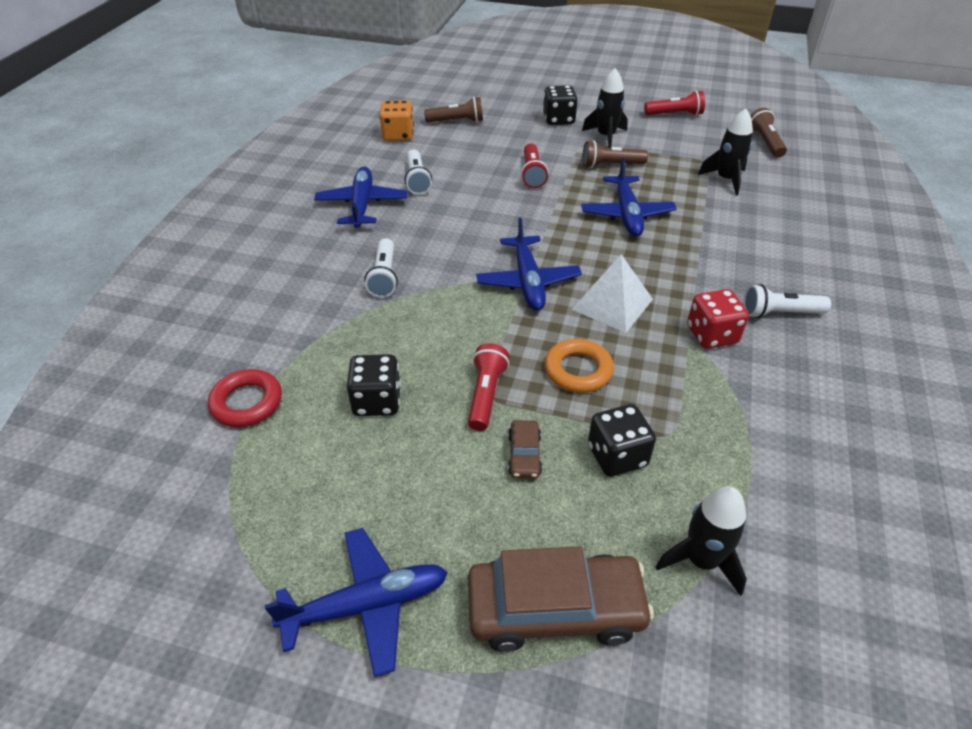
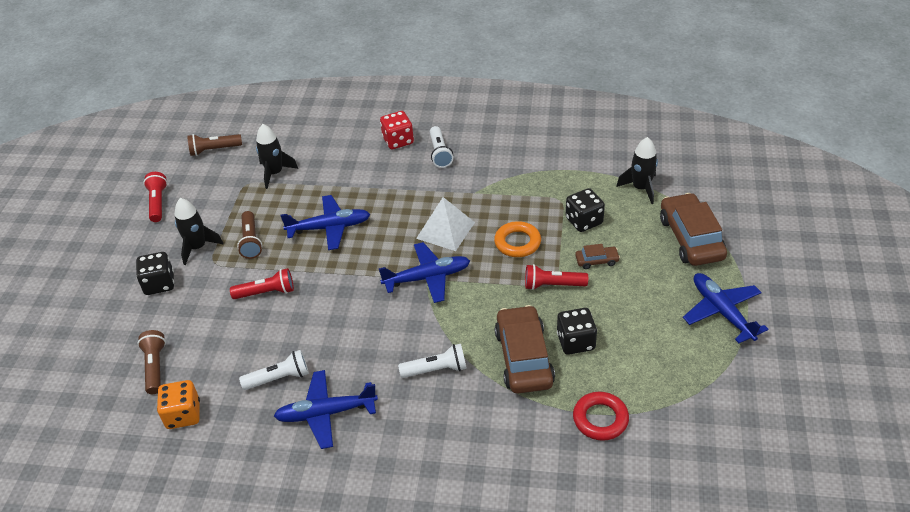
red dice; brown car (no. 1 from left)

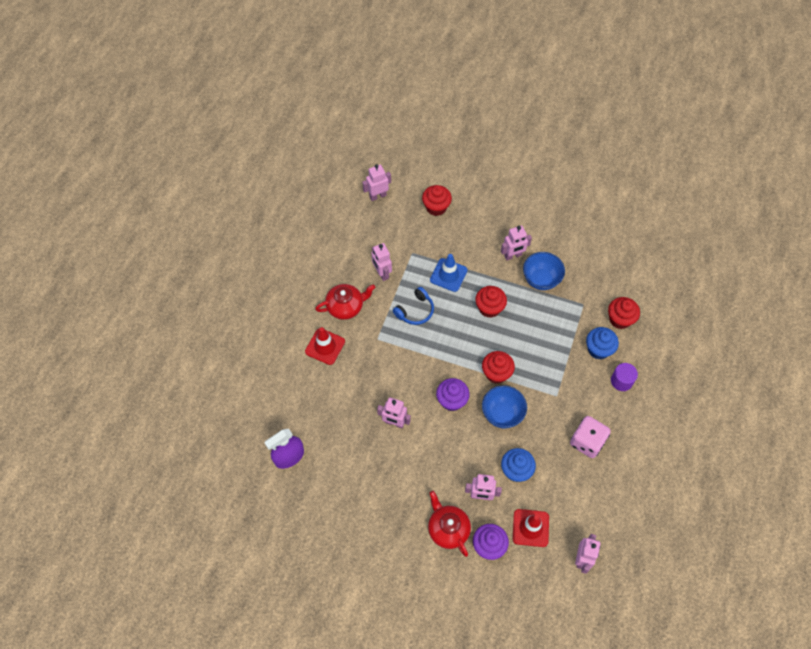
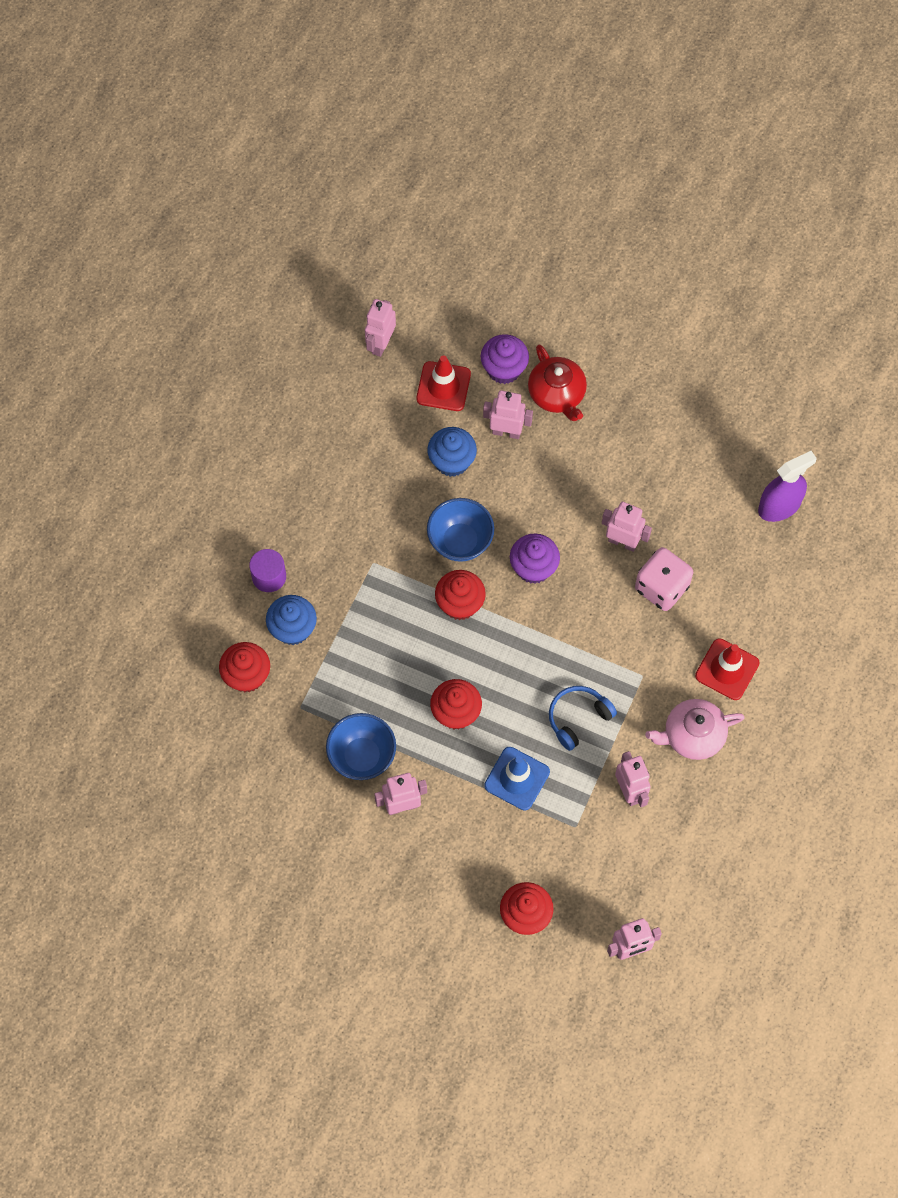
pink teapot; pink dice

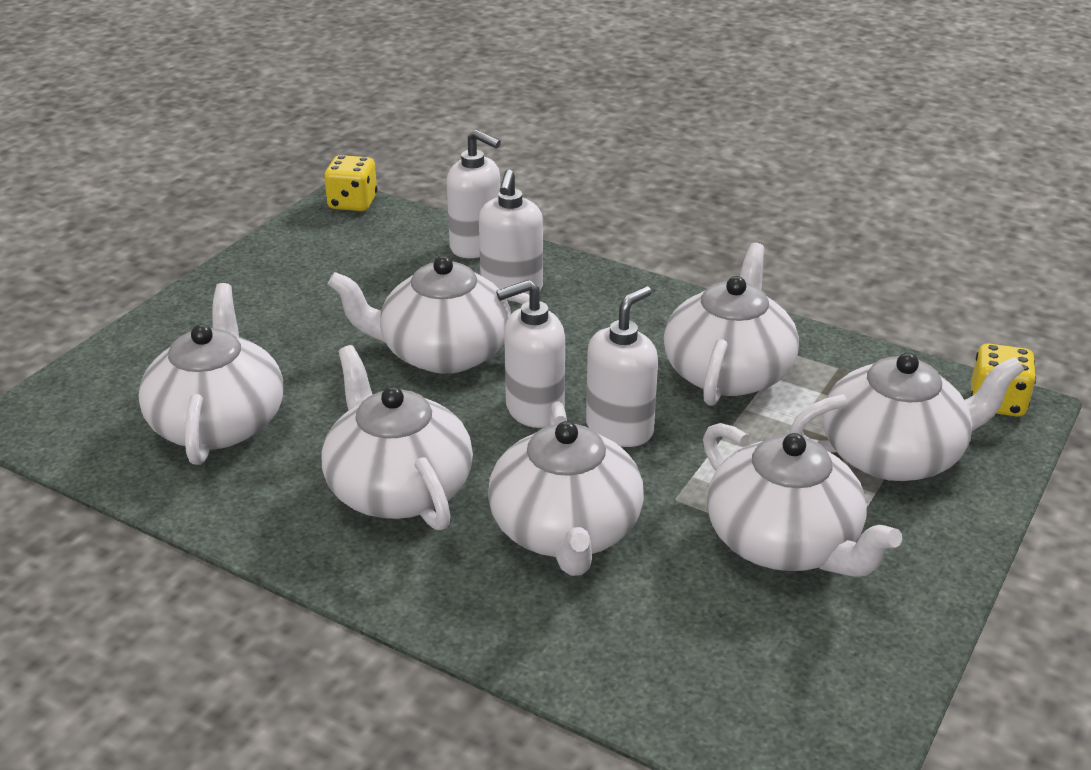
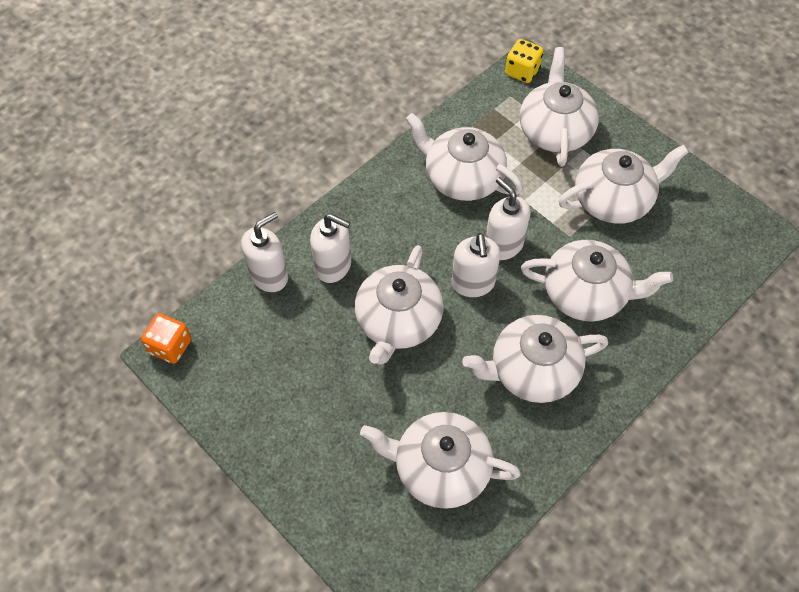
orange dice

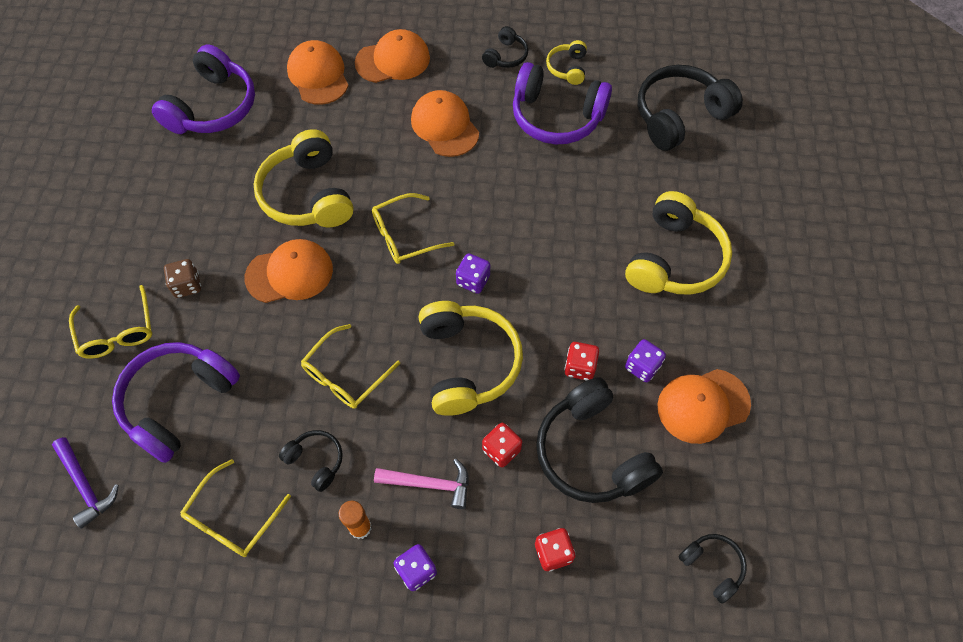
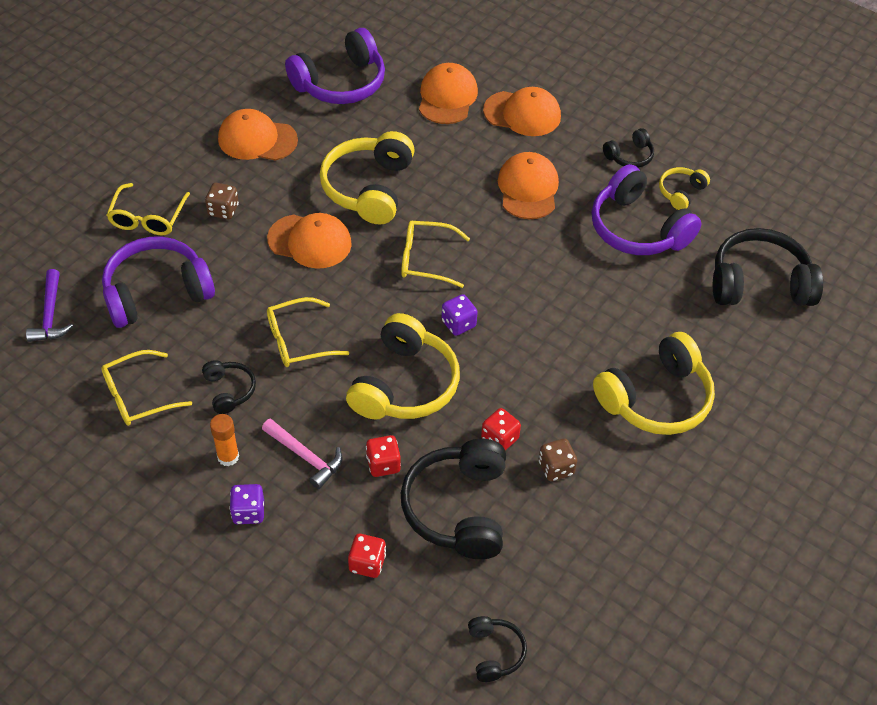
brown dice (no. 2 from left); orange cap (no. 1 from left)

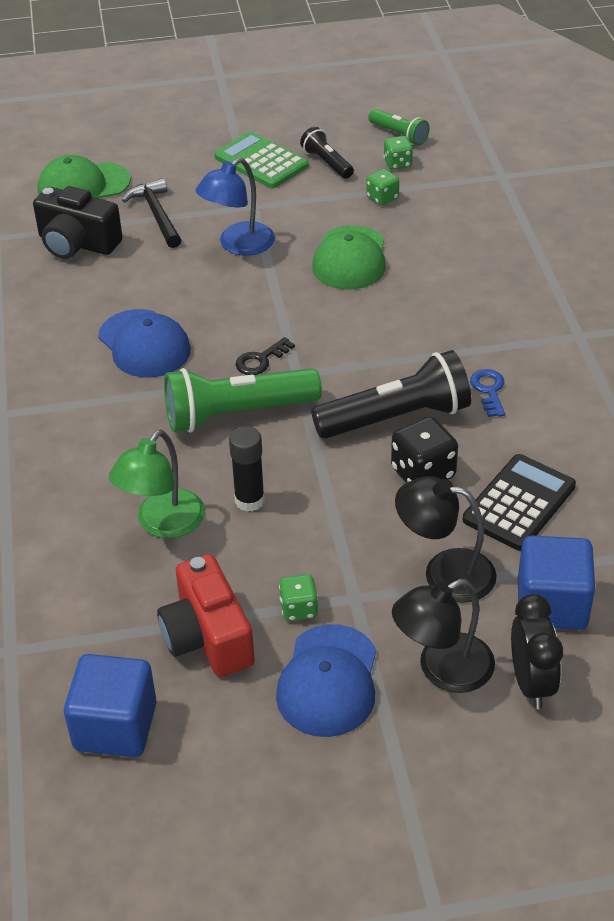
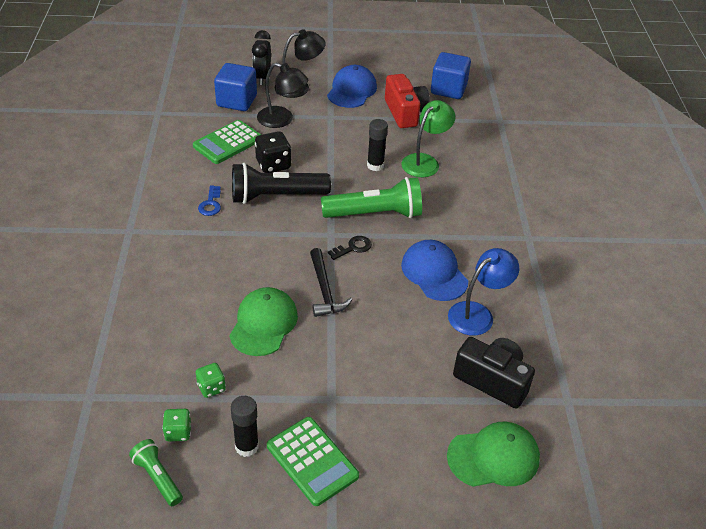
black hammer; blue lamp; green dice (no. 1 from left in the first image); black glue stick (no. 1 from left); green calculator (no. 1 from left)

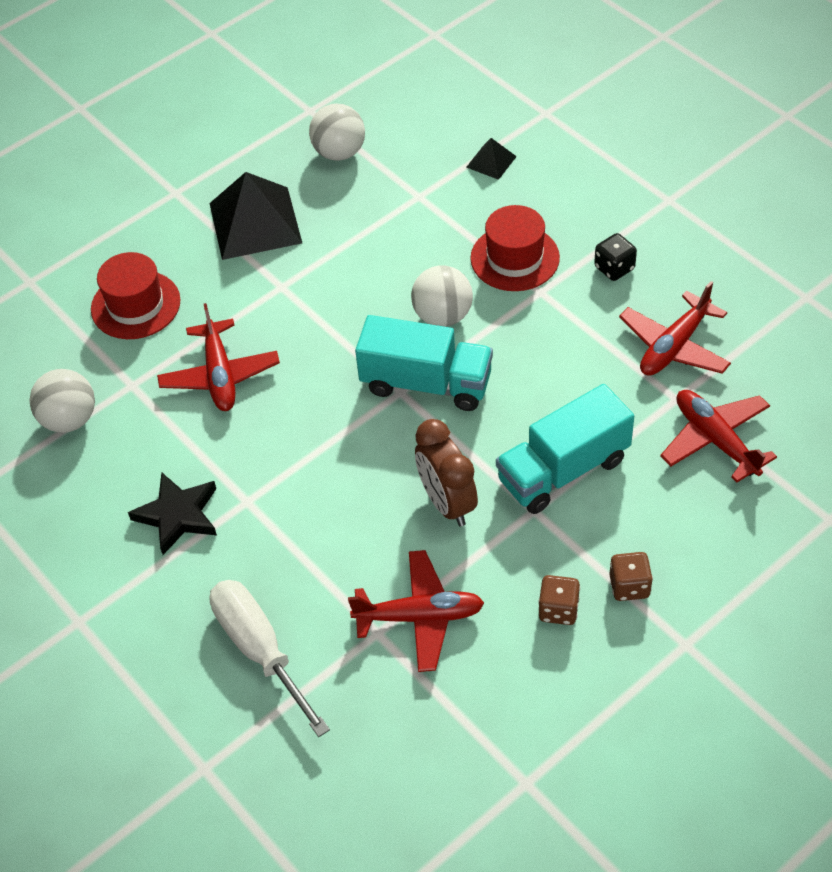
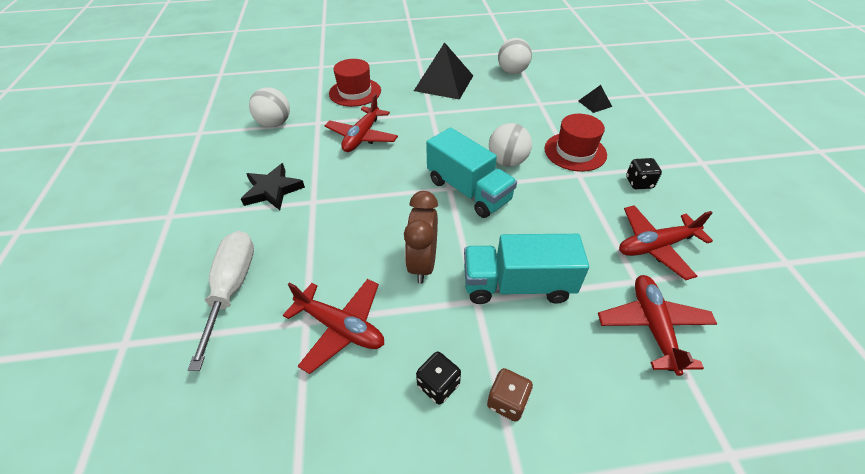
black dice (no. 1 from left)

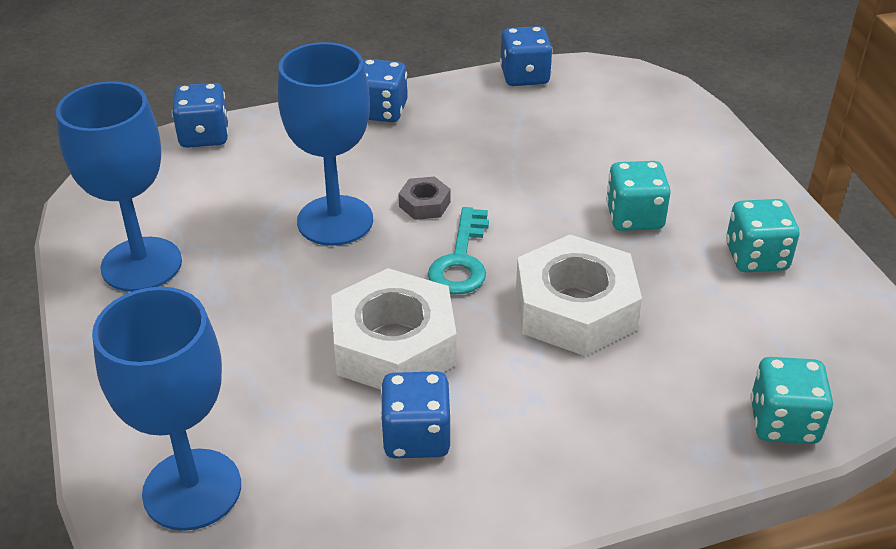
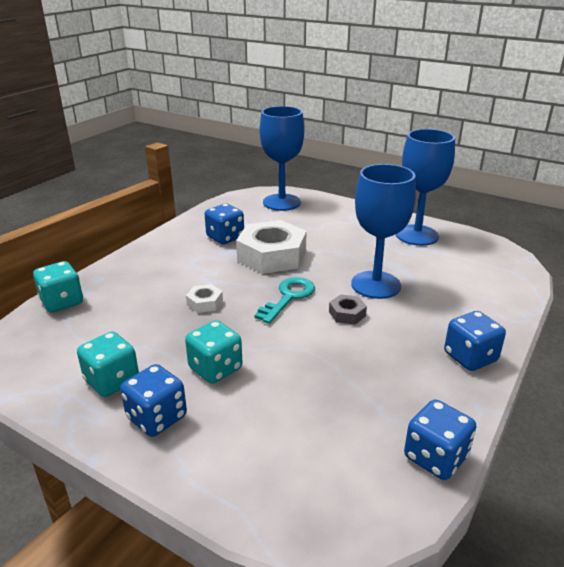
blue dice (no. 1 from left); turquoise key; white nut (no. 1 from left)

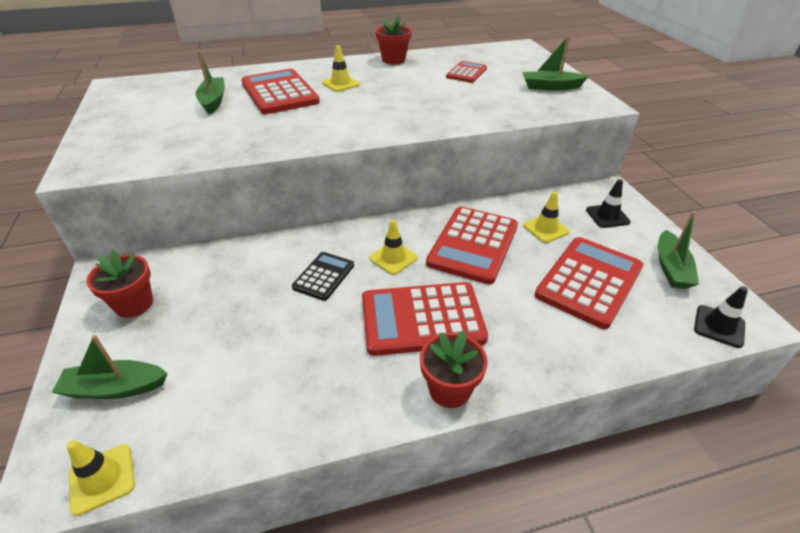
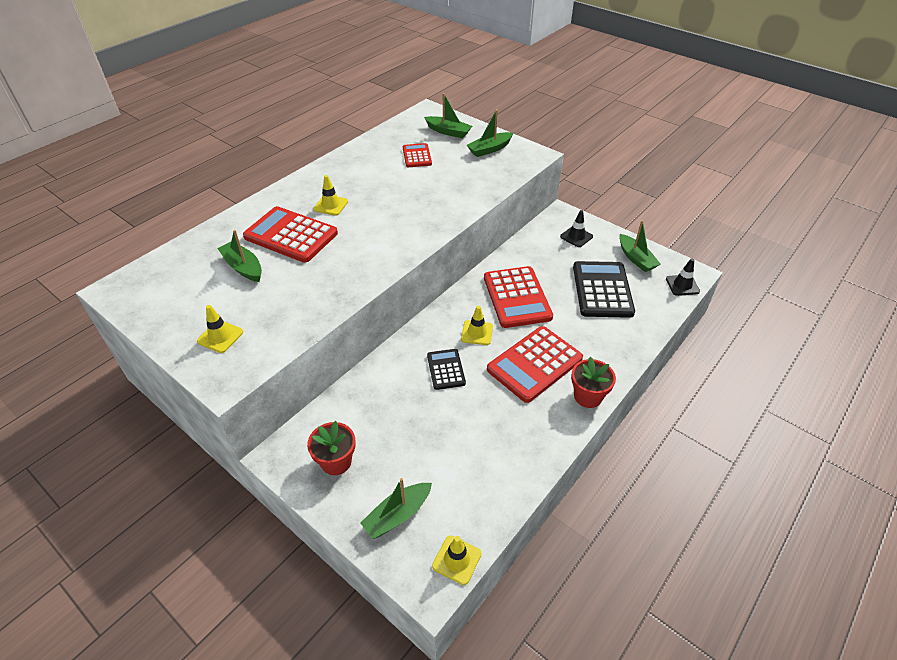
red flower pot (no. 2 from left in the first image); yellow traffic cone (no. 1 from left); black calculator (no. 2 from left); green boat (no. 3 from left)

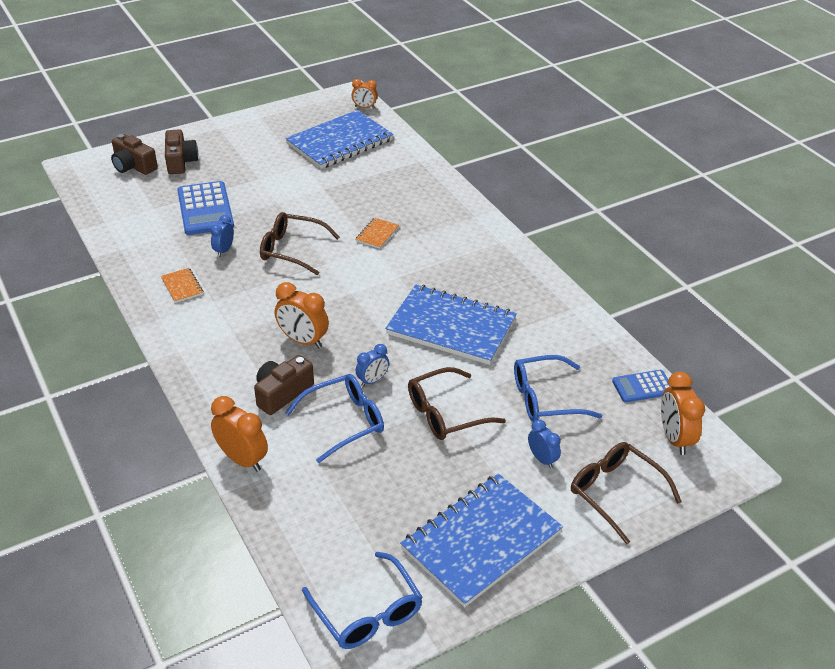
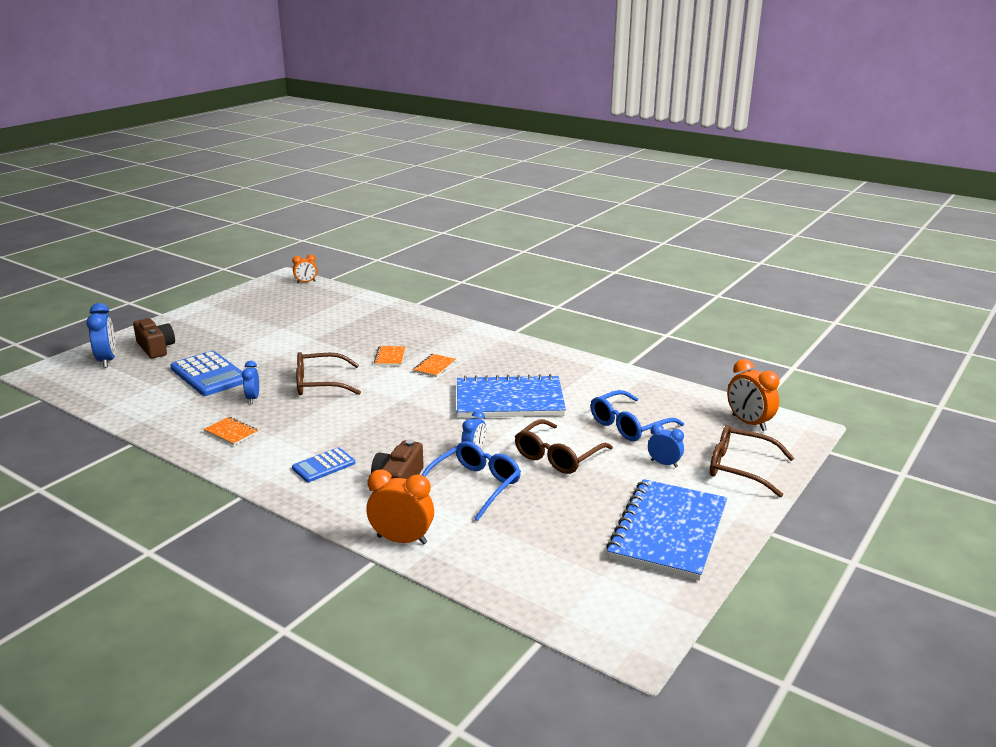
blue clock (no. 1 from left); orange clock (no. 2 from left in the first image); blue notebook (no. 1 from left in the first image); blue glasses (no. 2 from left in the first image); blue calculator (no. 2 from left); orange notebook (no. 3 from left)

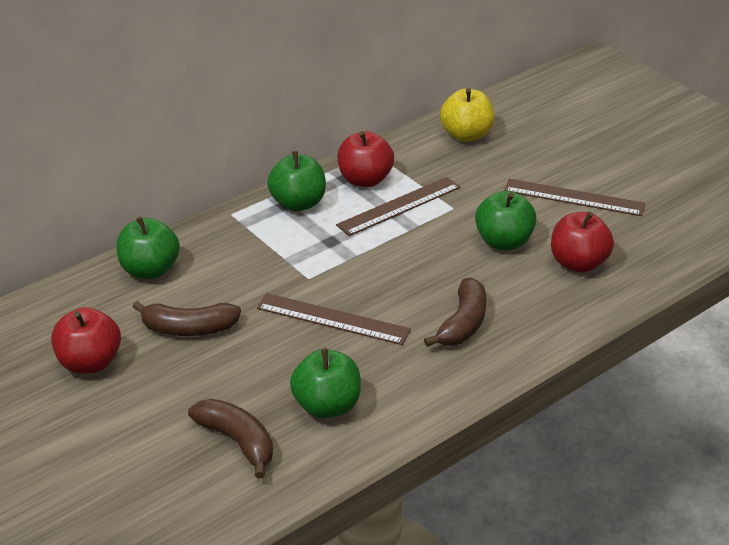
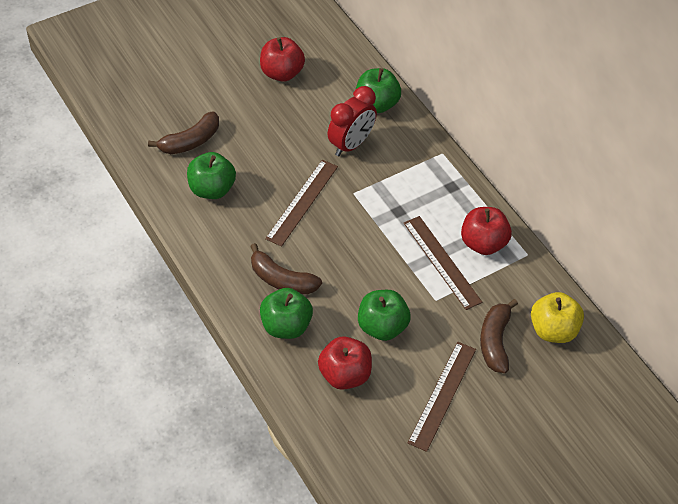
brown banana (no. 3 from left); green apple (no. 2 from left); red clock

